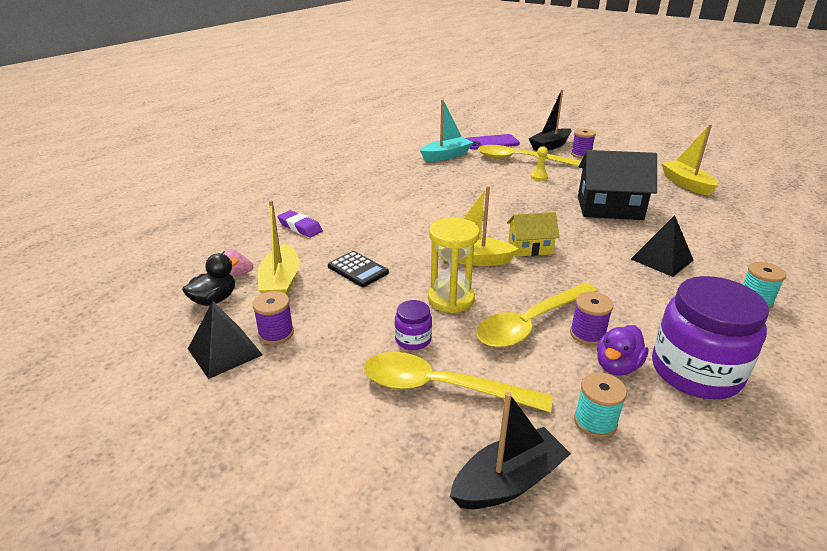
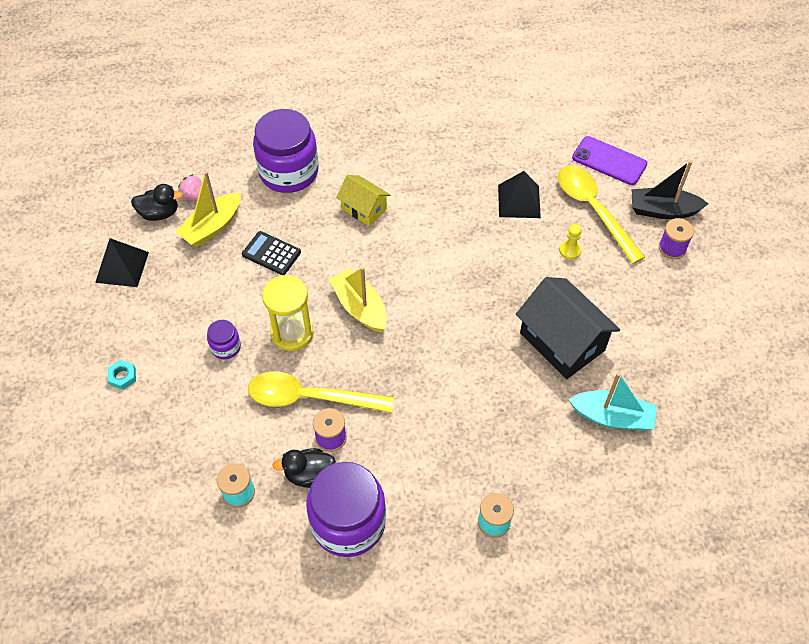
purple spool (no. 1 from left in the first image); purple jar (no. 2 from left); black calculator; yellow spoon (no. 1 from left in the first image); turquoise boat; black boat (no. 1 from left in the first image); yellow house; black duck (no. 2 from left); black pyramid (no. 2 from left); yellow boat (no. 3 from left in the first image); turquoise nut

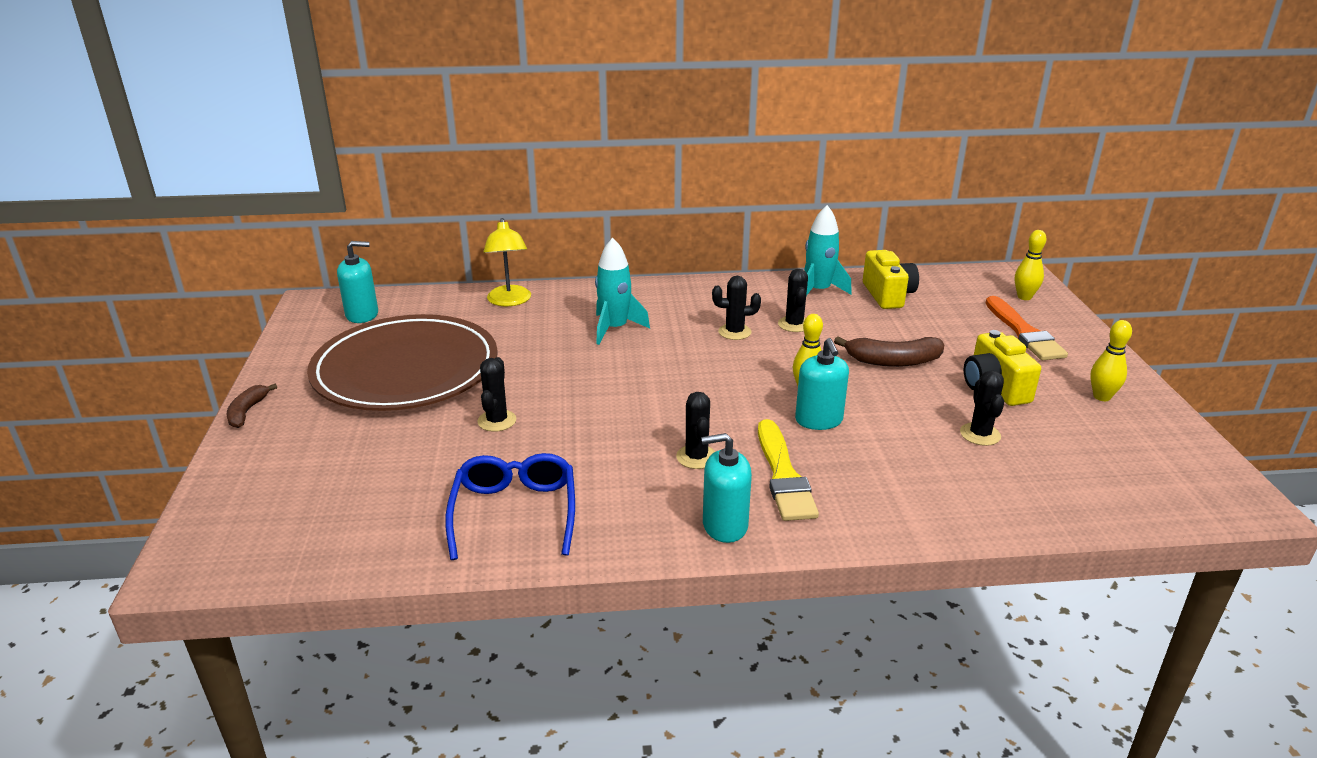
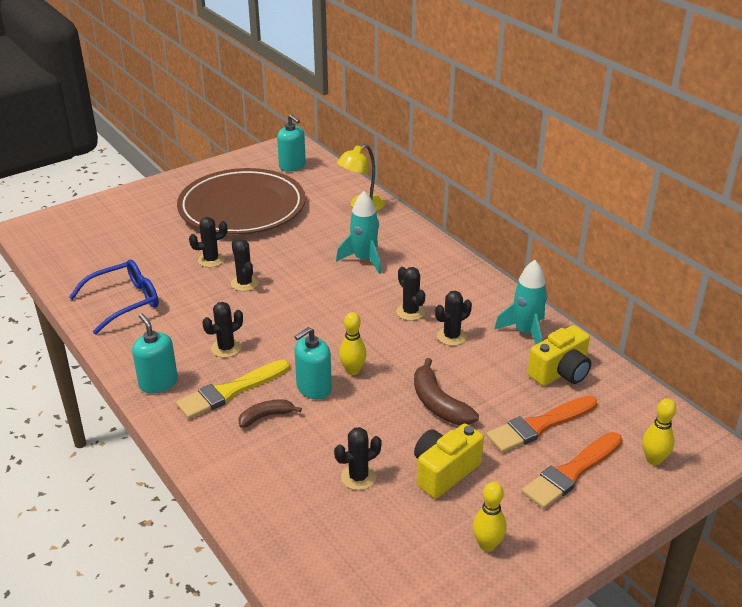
brown banana (no. 1 from left); black cactus (no. 3 from left); orange brush (no. 1 from left)

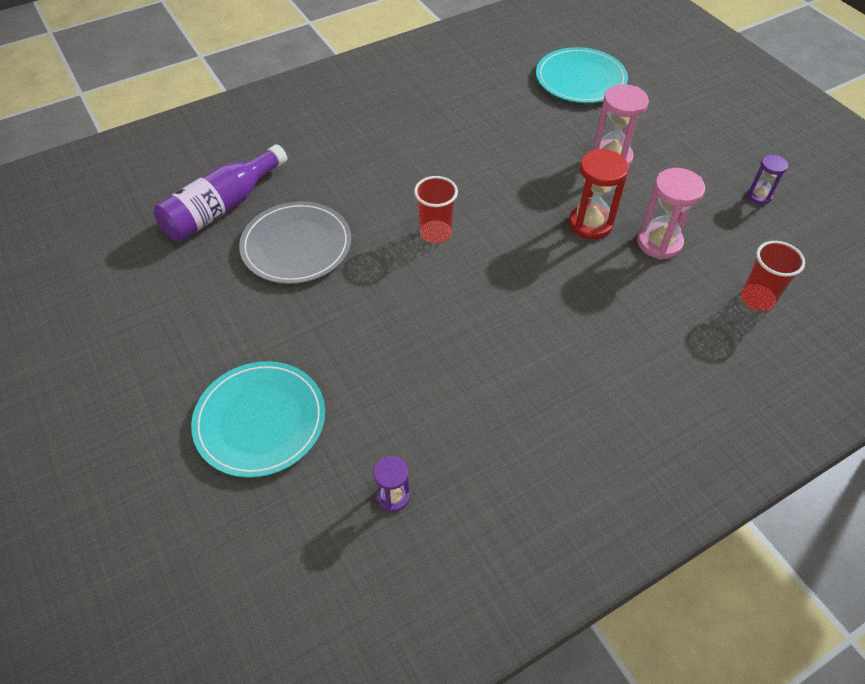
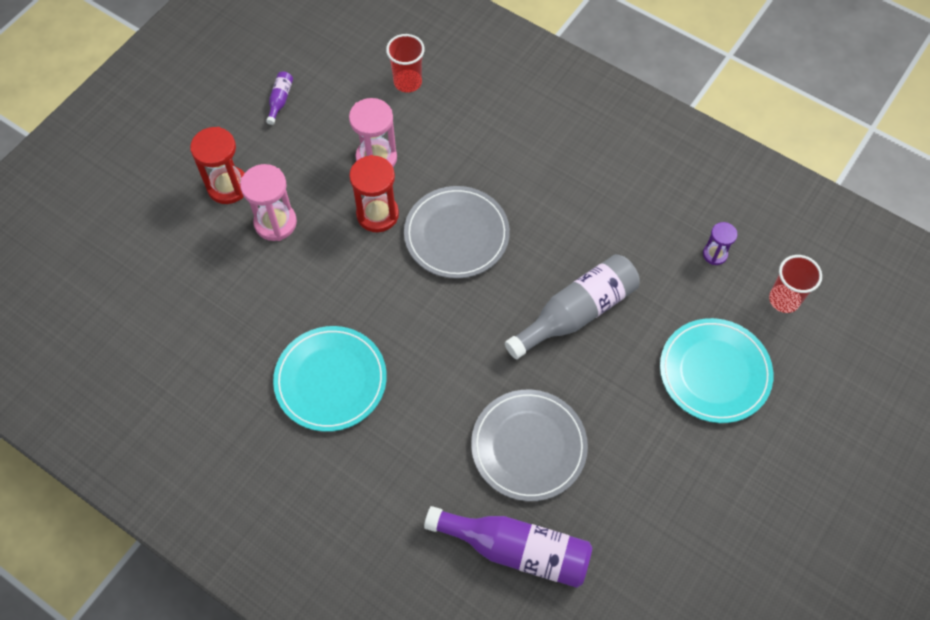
red cup (no. 2 from left); turquoise plate (no. 1 from left); purple bottle (no. 1 from left); red hourglass (no. 1 from left); grey plate (no. 1 from left); grey bottle

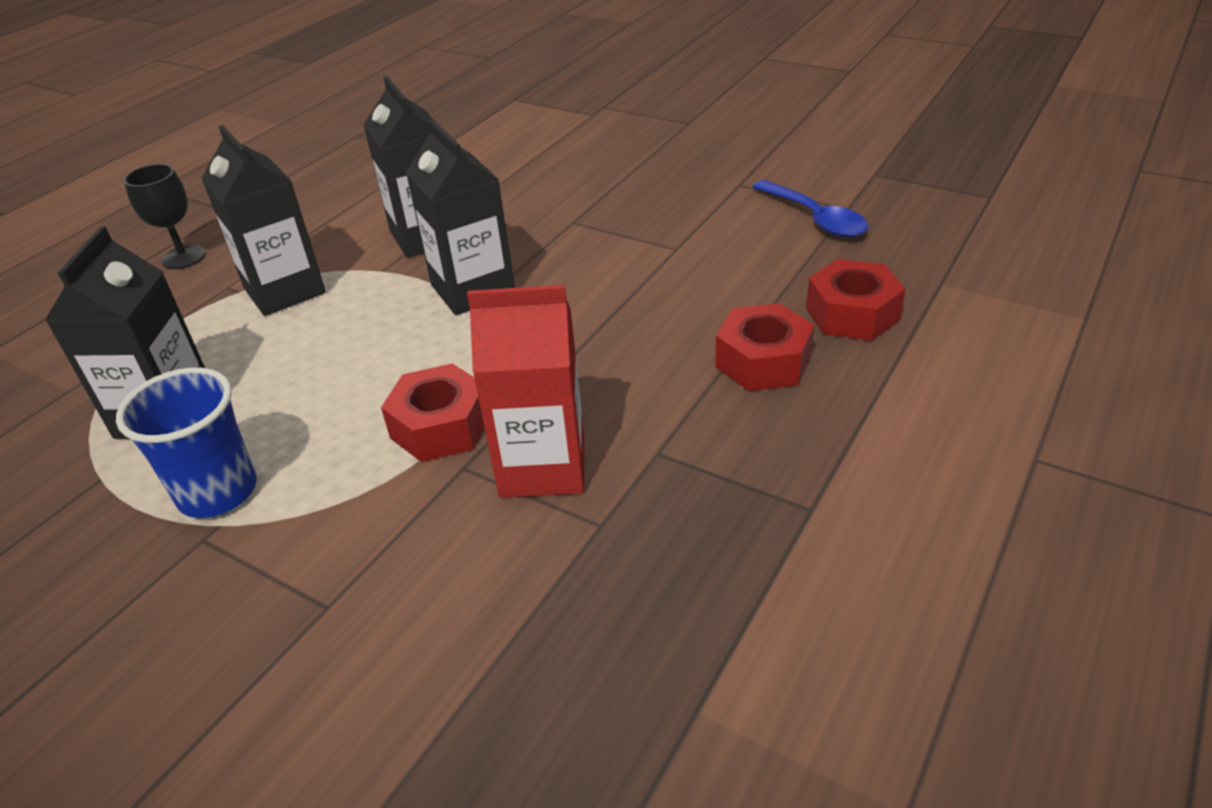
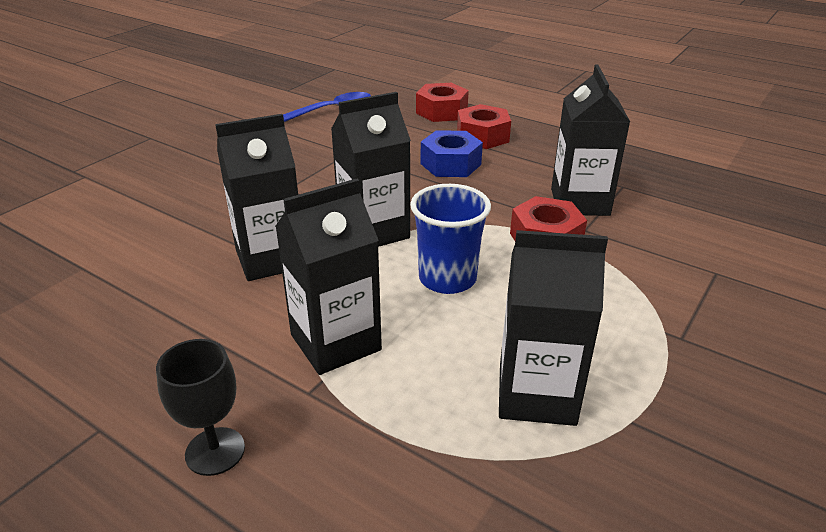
blue cup; black carton (no. 5 from left); blue nut

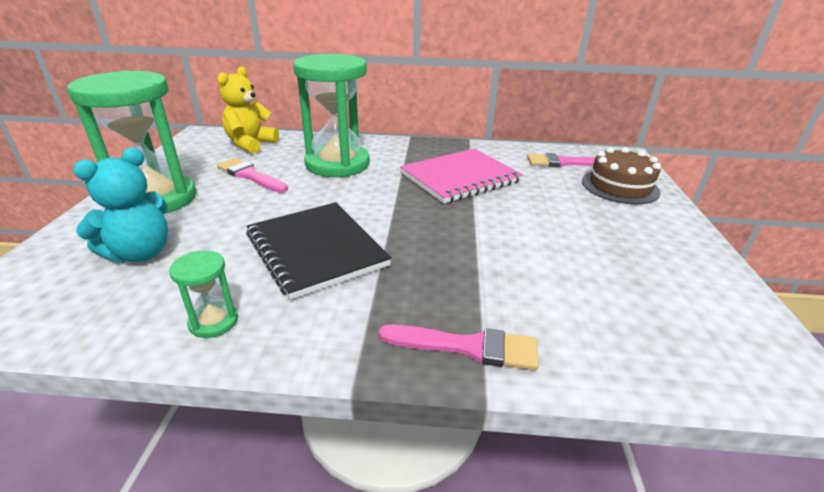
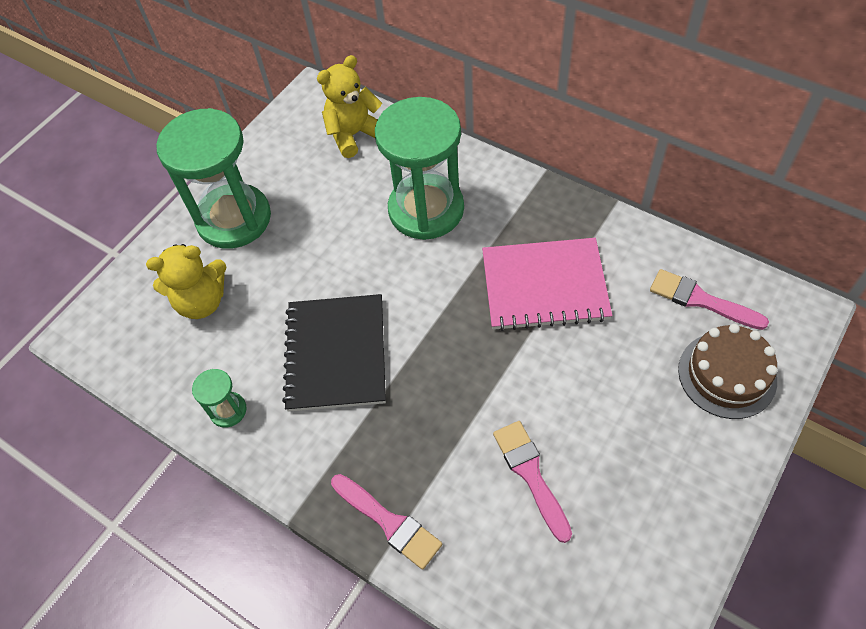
yellow teddy bear (no. 1 from left); pink brush (no. 2 from left)

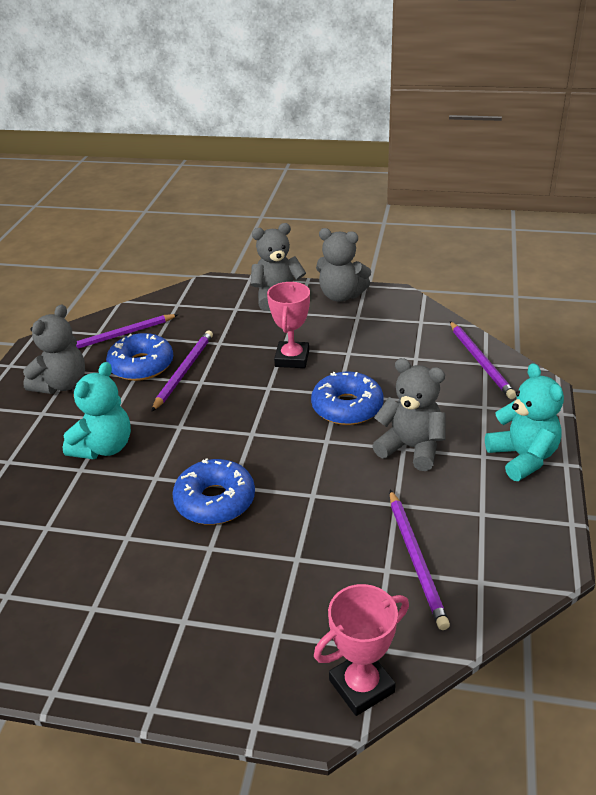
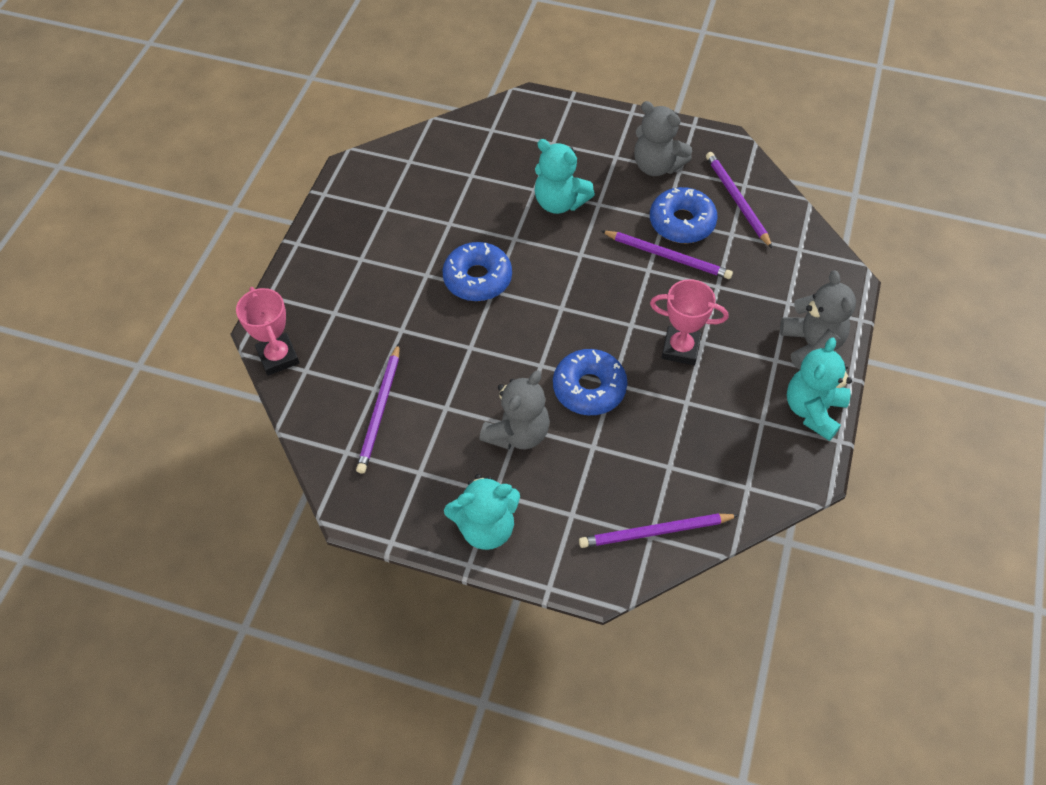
turquoise teddy bear (no. 3 from left); purple pencil (no. 1 from left)

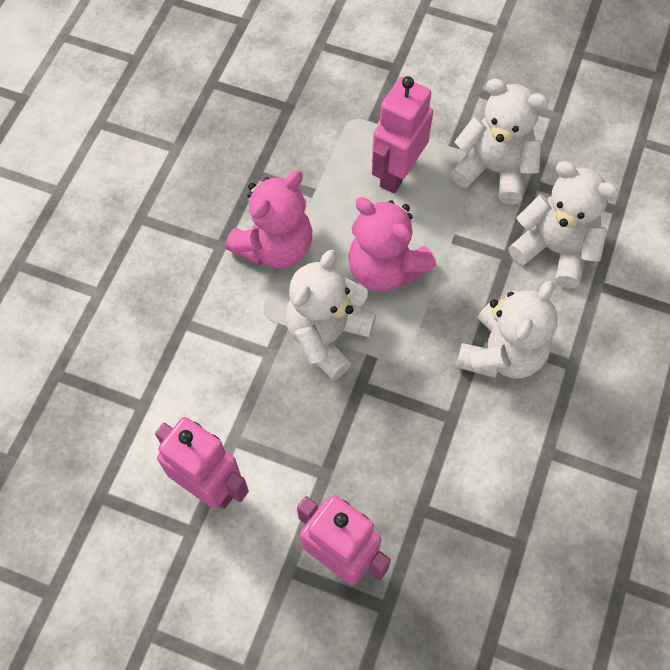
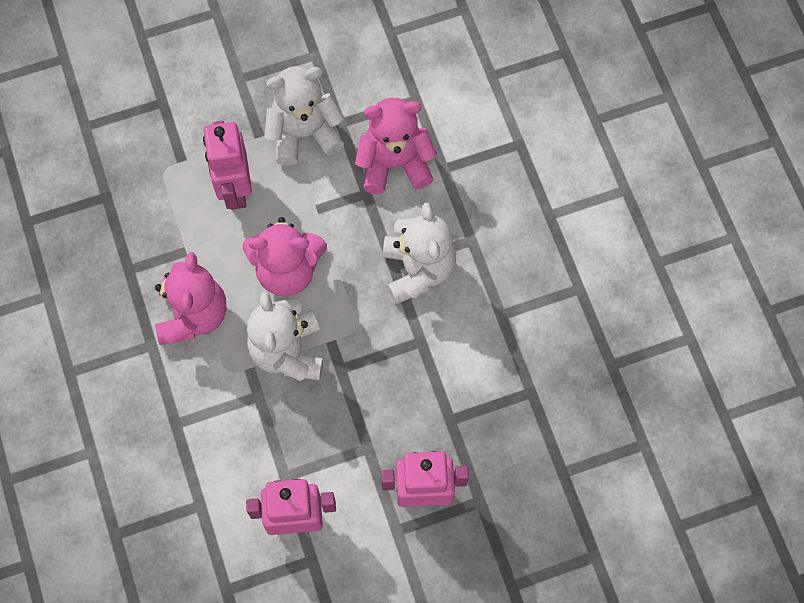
pink teddy bear (no. 3 from left)

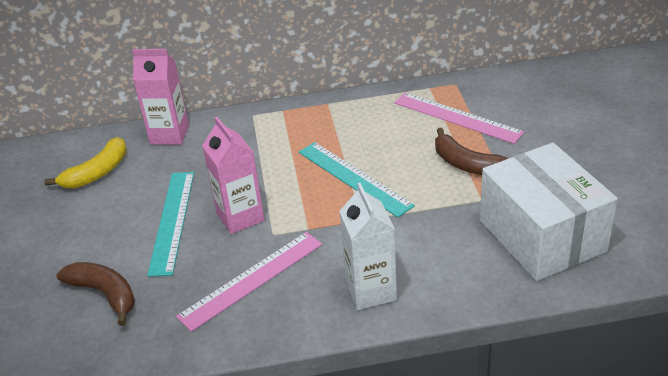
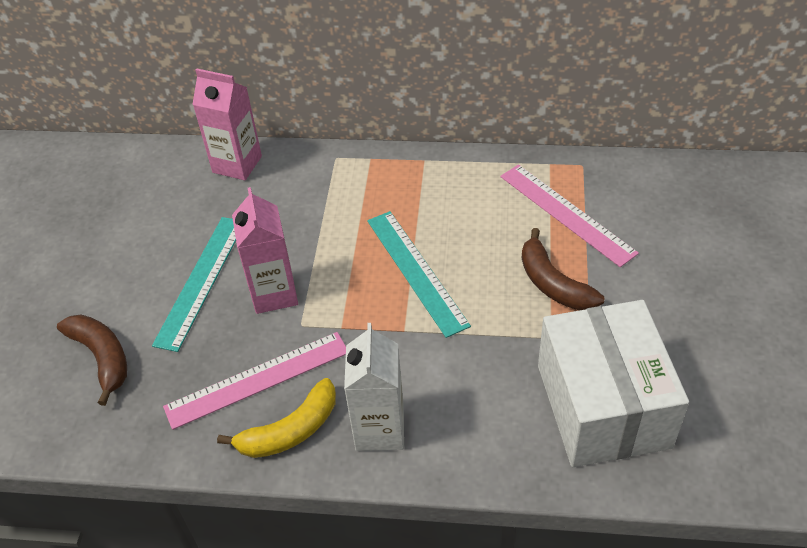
yellow banana

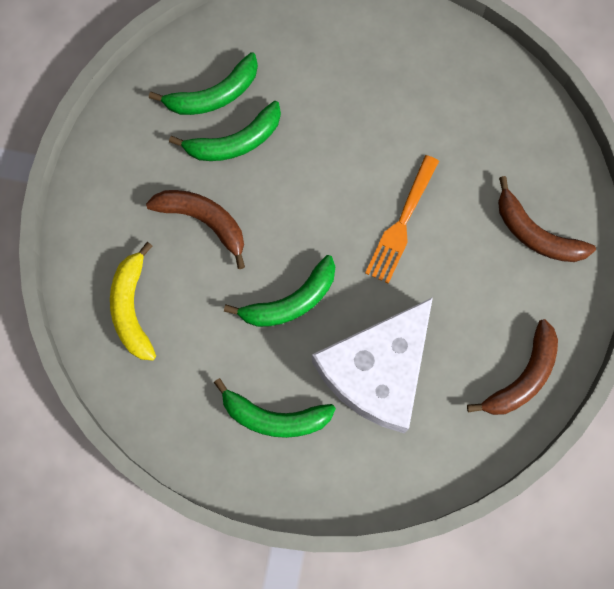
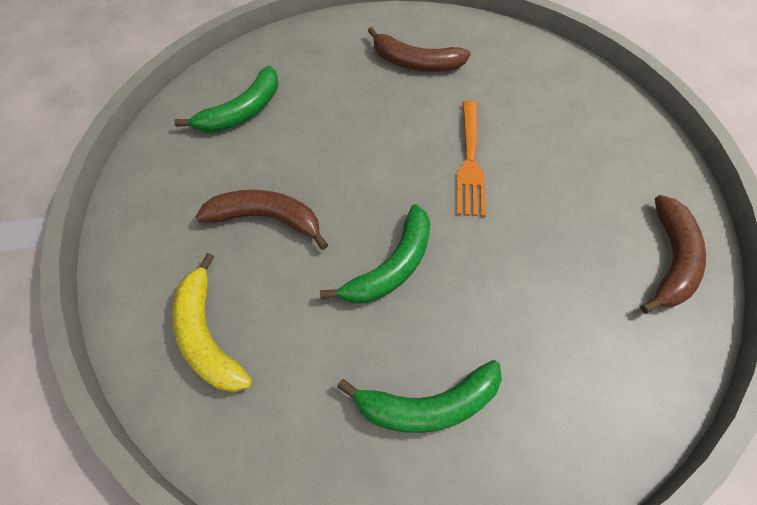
green banana (no. 2 from left in the first image); white cheese; brown banana (no. 2 from left)

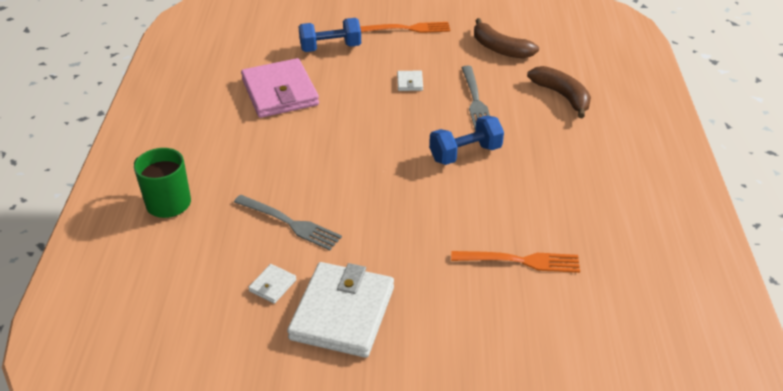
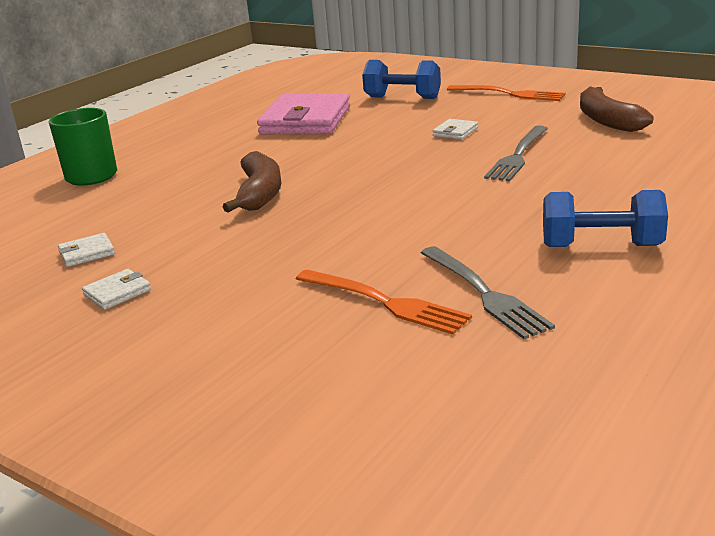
grey fork (no. 1 from left); white wallet (no. 2 from left); blue dumbbell (no. 2 from left); brown banana (no. 1 from left)

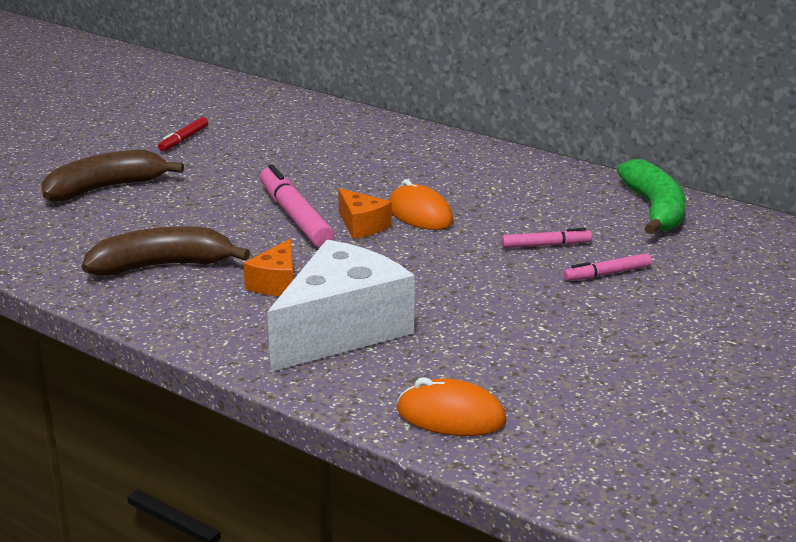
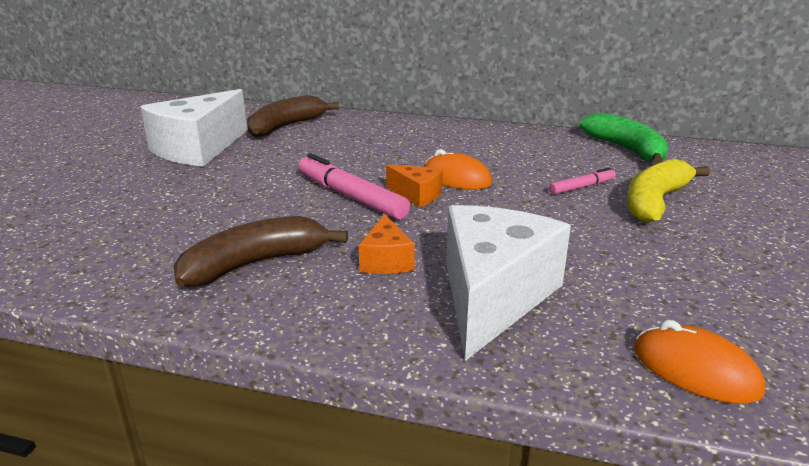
brown banana (no. 2 from left); white cheese (no. 1 from left); orange mouse (no. 2 from left); yellow banana

